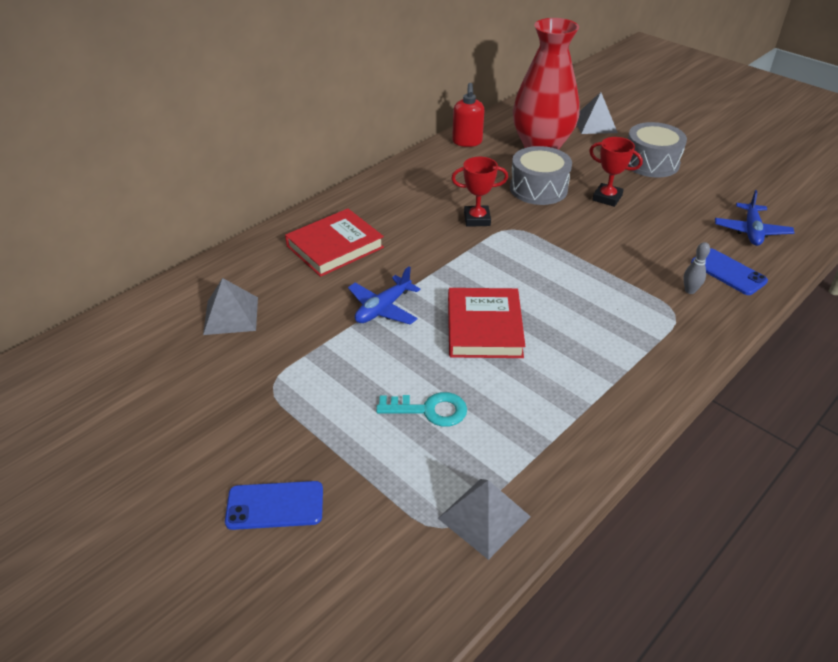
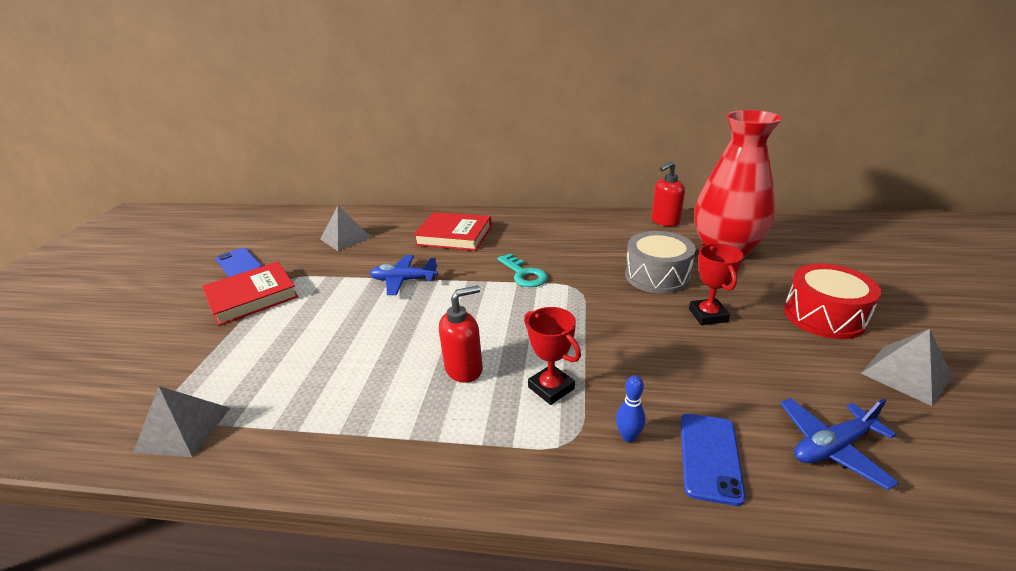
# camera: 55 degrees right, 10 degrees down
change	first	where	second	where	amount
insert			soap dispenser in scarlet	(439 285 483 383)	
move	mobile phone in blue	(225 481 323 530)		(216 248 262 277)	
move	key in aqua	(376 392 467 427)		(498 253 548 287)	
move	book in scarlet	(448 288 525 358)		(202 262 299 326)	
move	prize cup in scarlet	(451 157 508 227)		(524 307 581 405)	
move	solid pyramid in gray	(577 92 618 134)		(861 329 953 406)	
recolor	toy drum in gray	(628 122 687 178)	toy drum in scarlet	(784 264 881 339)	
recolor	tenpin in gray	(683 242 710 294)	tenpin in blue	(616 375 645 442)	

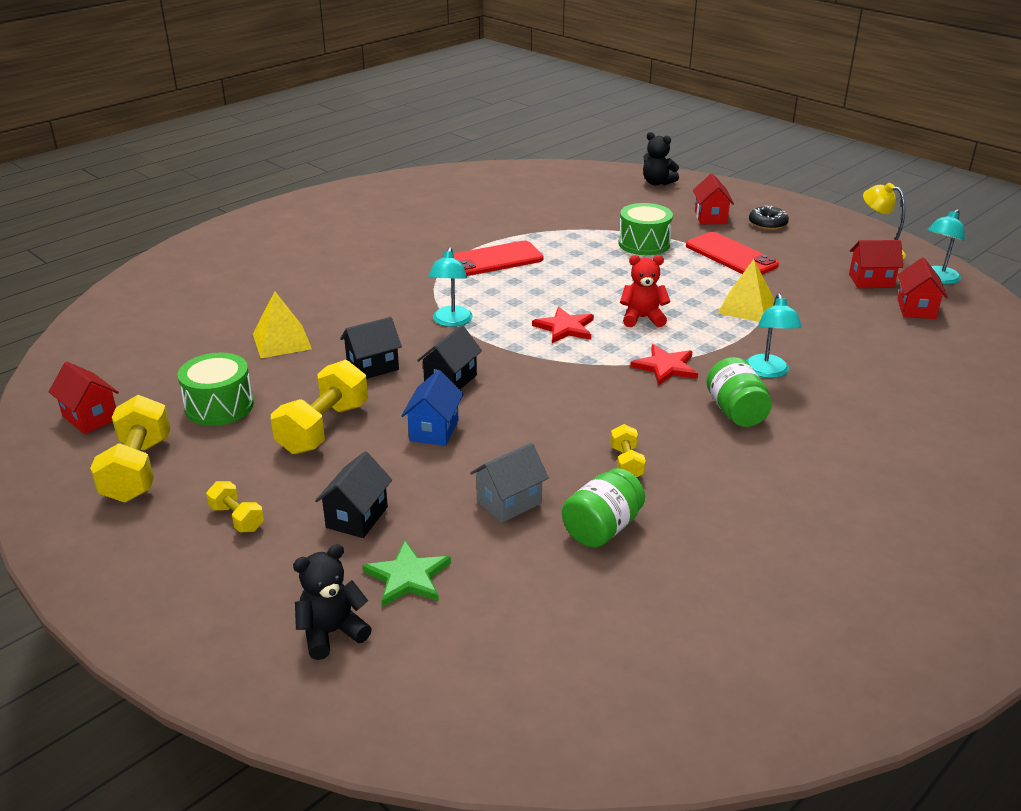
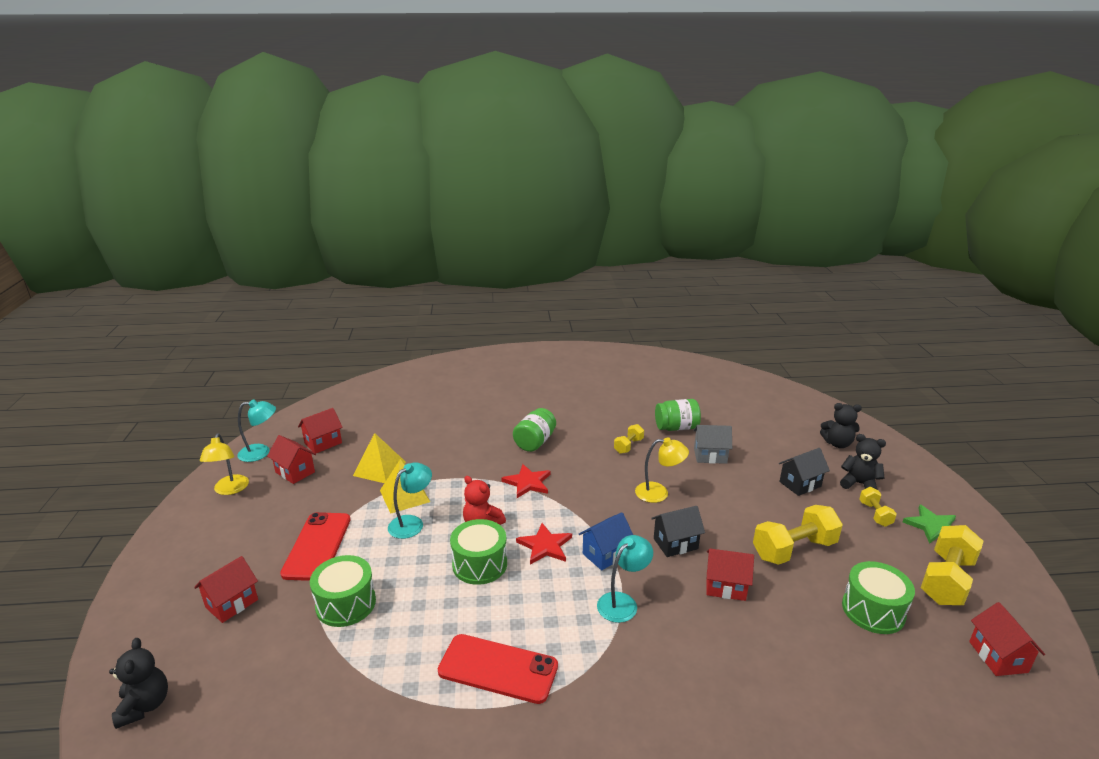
# camera: 140 degrees left, 5 degrees down
change	first	where	second	where	amount
delete	glazed donut in jet-black	(749 206 789 230)			
insert			toy drum in emerald	(450 519 507 585)	
insert			reading lamp in bright yellow	(635 437 689 503)	
insert			teddy in jet-black	(840 434 886 489)	
move	solid pyramid in bright yellow	(253 291 312 358)		(353 433 406 483)	
move	five-pointed star in emerald	(362 541 451 607)		(903 505 956 544)	
move	toy house in blue	(401 370 464 446)		(579 512 633 570)	
move	reading lamp in aqua	(746 293 802 378)		(388 462 432 539)	
recolor	toy house in jet-black	(340 317 402 379)	toy house in scarlet	(706 548 754 601)	

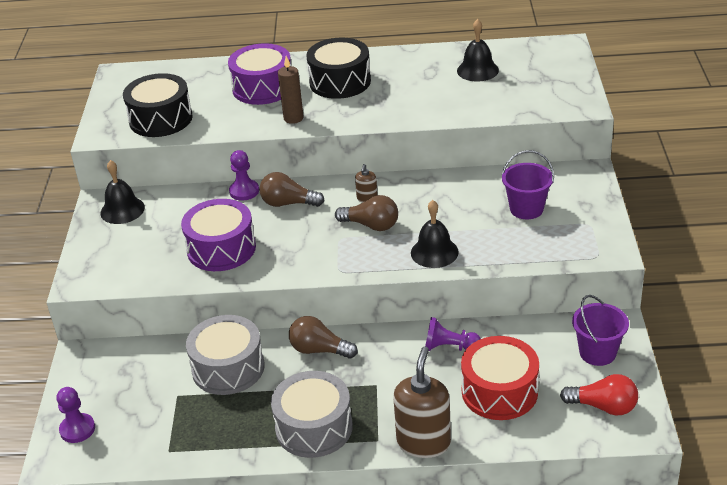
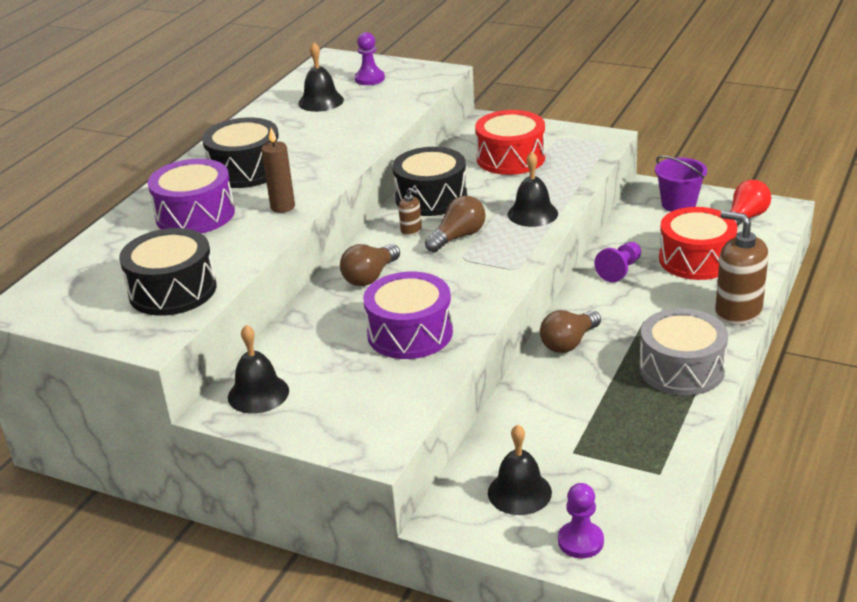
# camera: 65 degrees left, 5 degrees down
change	first	where	second	where	amount
delete	toy drum in gray	(186 315 265 395)			
insert			toy drum in jet-black	(393 147 467 216)	
insert			hand bell in jet-black	(488 425 552 515)	
move	chess pawn in royal purple	(229 150 259 201)		(355 32 385 85)	
replace	pail in royal purple	(502 150 554 219)	toy drum in scarlet	(475 110 545 175)	

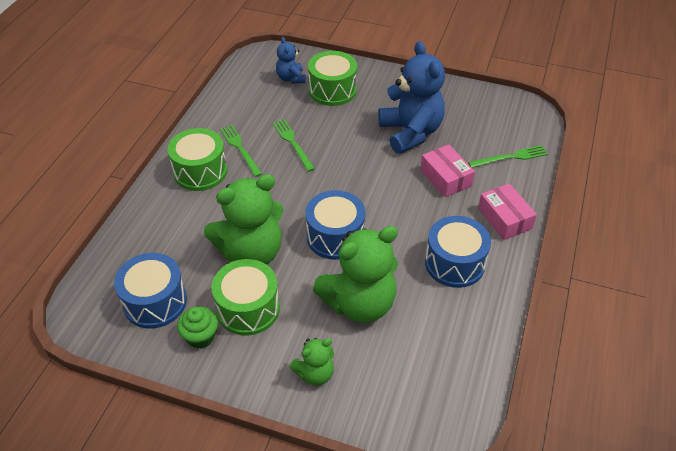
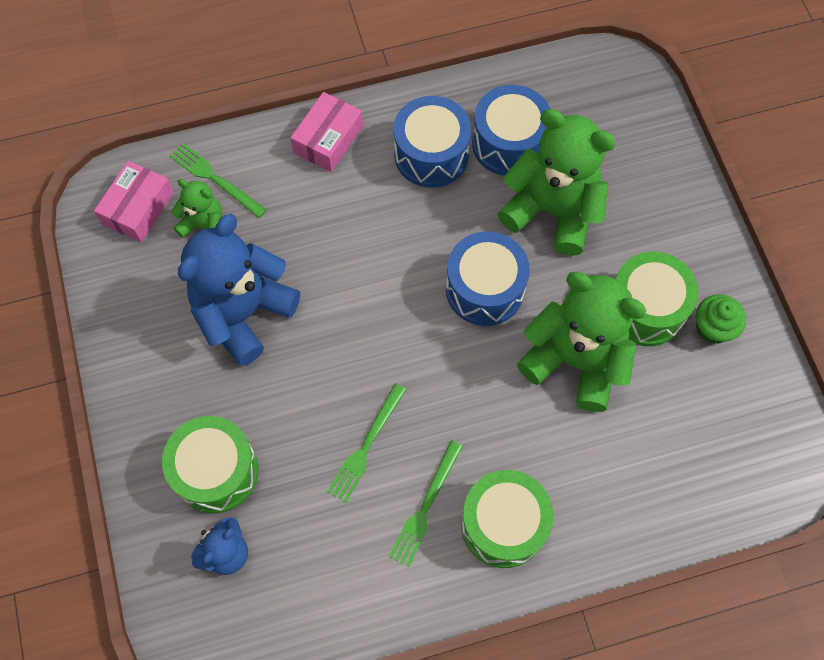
# camera: 125 degrees left, 20 degrees up
change	first	where	second	where	amount
move	toy drum in blue	(114 253 187 329)		(472 85 550 176)	
move	teddy in emerald	(290 338 334 386)		(171 179 222 238)	
move	box in rose-pink	(420 144 475 197)		(94 161 174 242)	

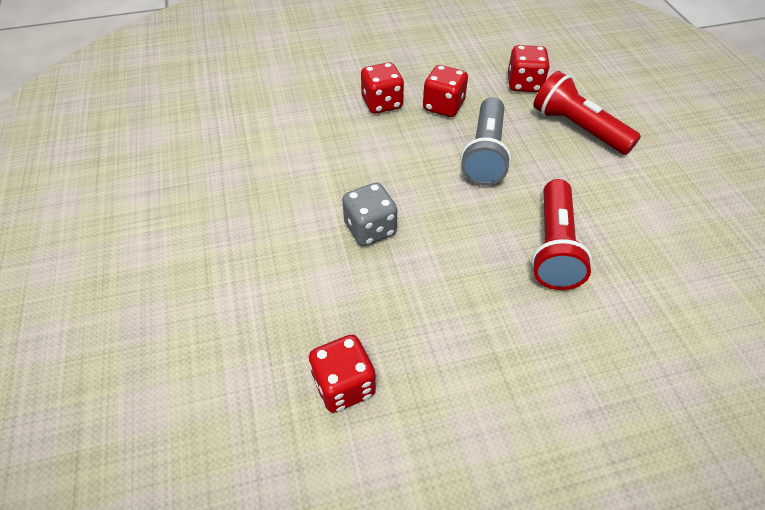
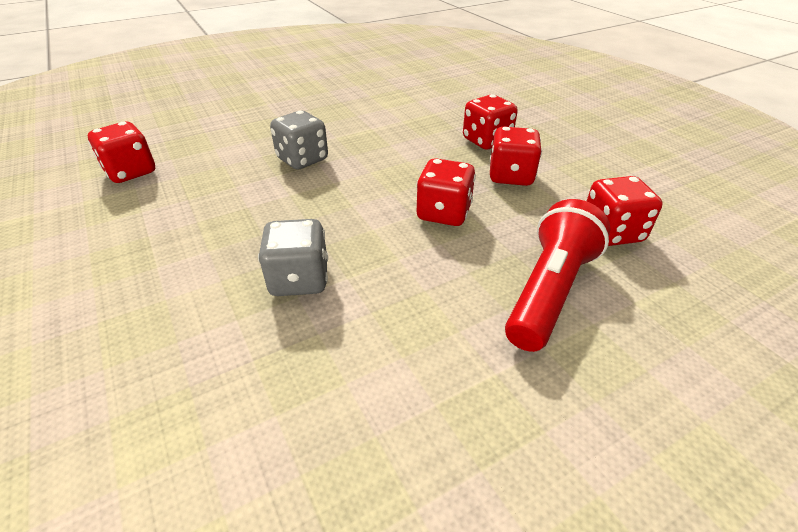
# camera: 75 degrees right, 10 degrees down
change	first	where	second	where	amount
replace	flashlight in gray	(461 97 511 186)	die in scarlet	(416 158 476 226)	
replace	flashlight in scarlet	(531 179 592 290)	die in gray	(258 219 328 296)	

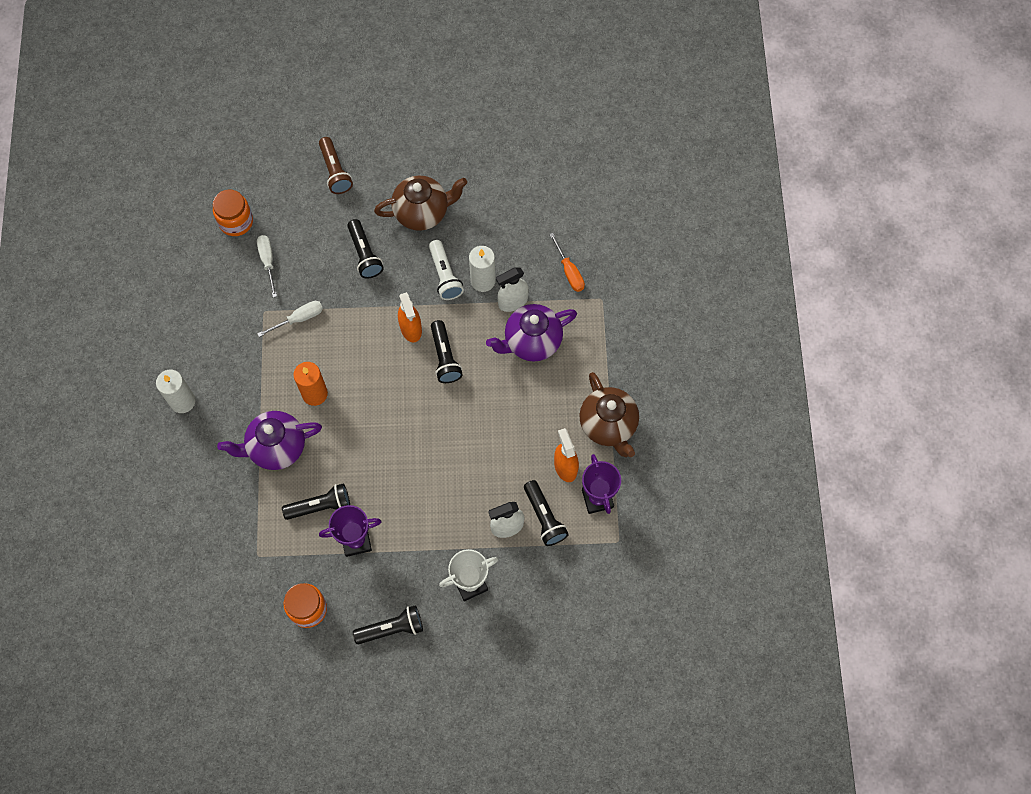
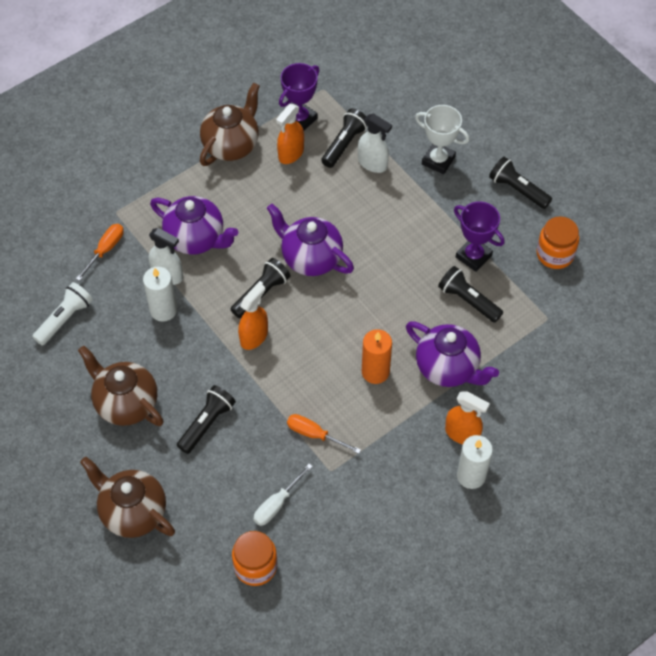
# camera: 125 degrees left, 10 degrees down
change	first	where	second	where	amount
insert			teapot in royal purple	(267 204 354 276)	
insert			spray bottle in bright orange	(445 391 490 444)	
move	flashlight in pure white	(429 240 464 300)		(32 282 93 346)	
replace	flashlight in russet	(319 137 353 194)	teapot in russet	(80 457 175 538)	
recolor	screwdriver in pure white	(257 301 323 337)	screwdriver in bright orange	(287 414 361 454)	

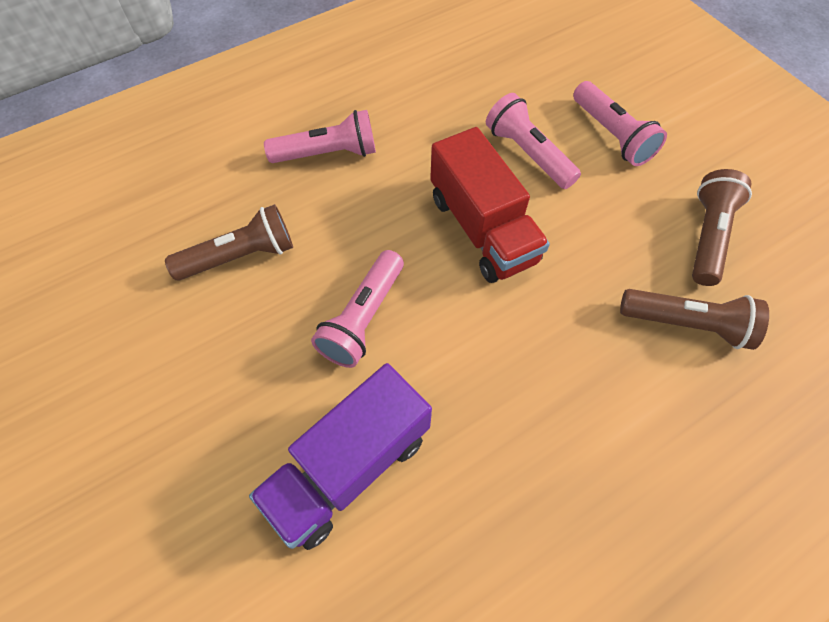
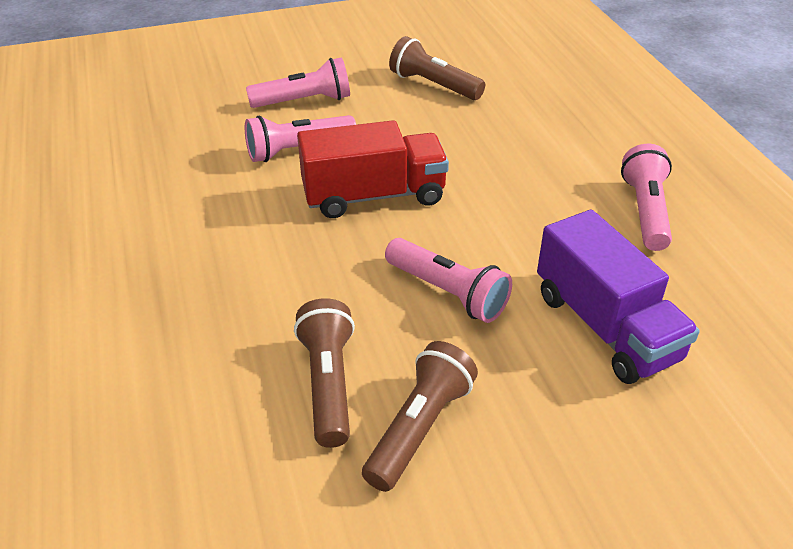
# camera: 75 degrees left, 20 degrees down
change	first	where	second	where	amount
move	flashlight in rose-pink	(264 110 376 163)		(621 144 672 251)	
move	flashlight in russet	(620 289 769 350)		(362 341 478 492)	

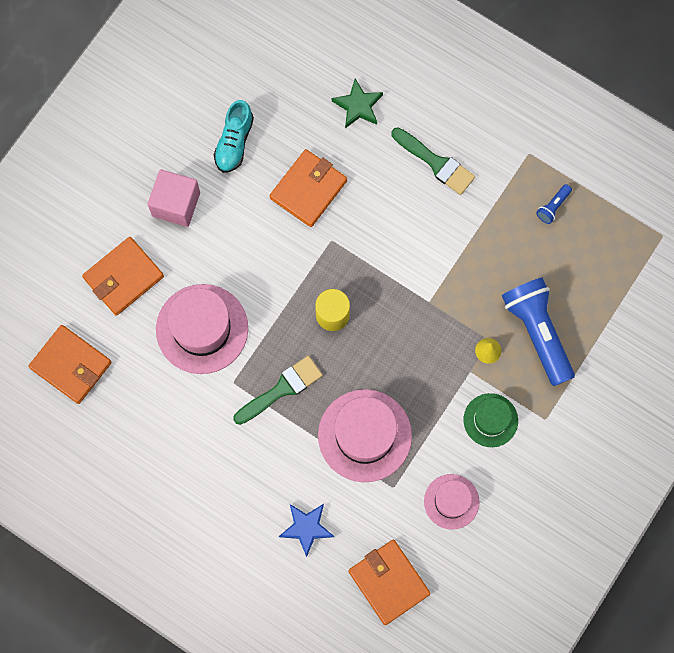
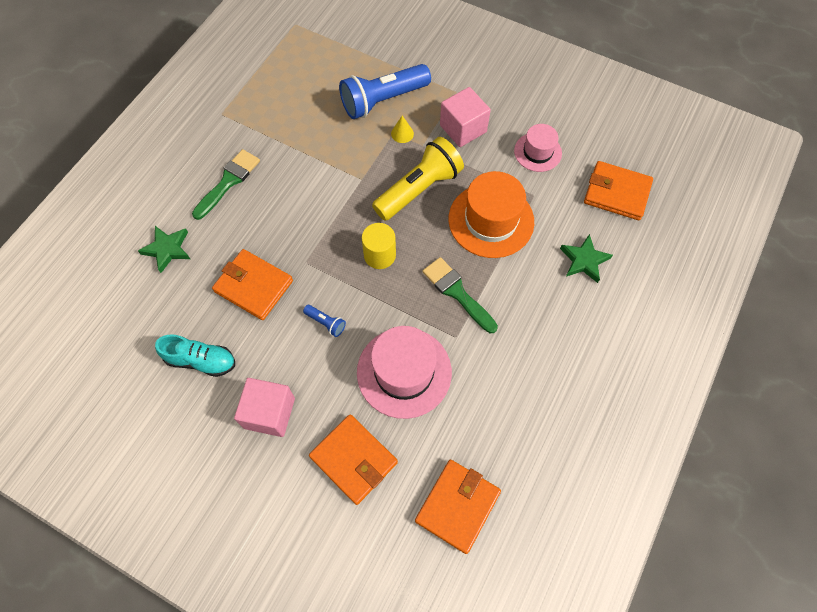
# camera: 95 degrees left, 10 degrees down
change	first	where	second	where	amount
insert			flashlight in bright yellow	(372 137 464 221)	
move	flashlight in blue	(536 184 572 224)		(303 305 346 337)	
replace	top hat in emerald	(464 393 518 447)	block in rose-pink	(440 87 491 147)	
recolor	five-pointed star in blue	(279 504 334 557)	five-pointed star in emerald	(560 234 613 283)	
recolor	top hat in rose-pink	(318 389 412 482)	top hat in bright orange	(449 171 534 258)	
rotate	card wallet in bright orange	(348 540 431 625)		(584 161 653 220)	60 degrees clockwise

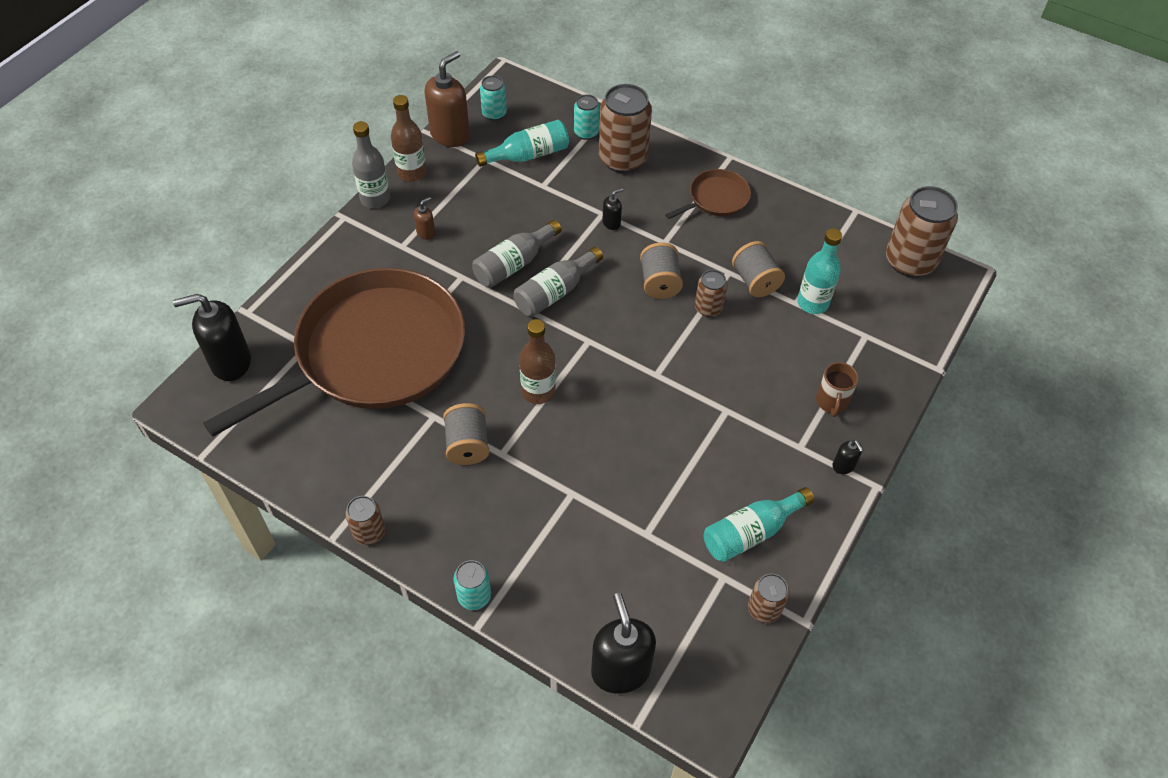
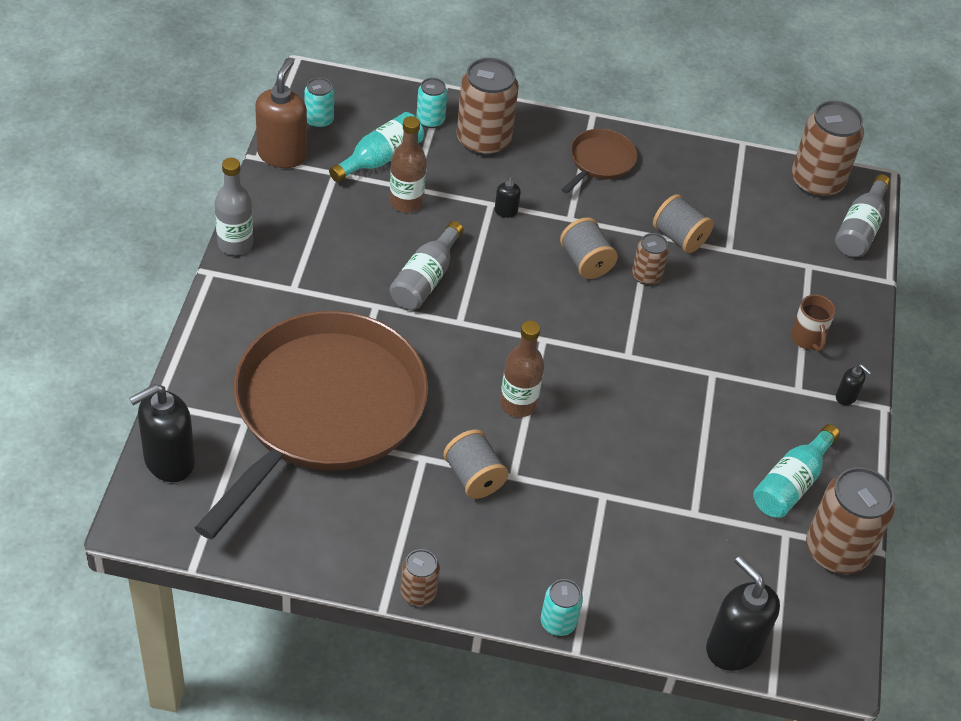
# camera: 25 degrees left, 5 degrees down
change	first	where	second	where	amount
delete	soap dispenser in russet	(414 197 435 240)			
delete	drink bottle in aqua	(797 228 842 314)			
move	drink bottle in russet	(391 95 427 182)		(389 116 427 213)	
move	drink bottle in gray	(514 247 603 317)		(835 175 890 257)	
rotate	soap dispenser in jet-black	(602 188 623 230)		(495 177 521 218)	150 degrees clockwise
resize	tin in russet	(748 574 789 623)		(806 467 895 574)	x1.91

